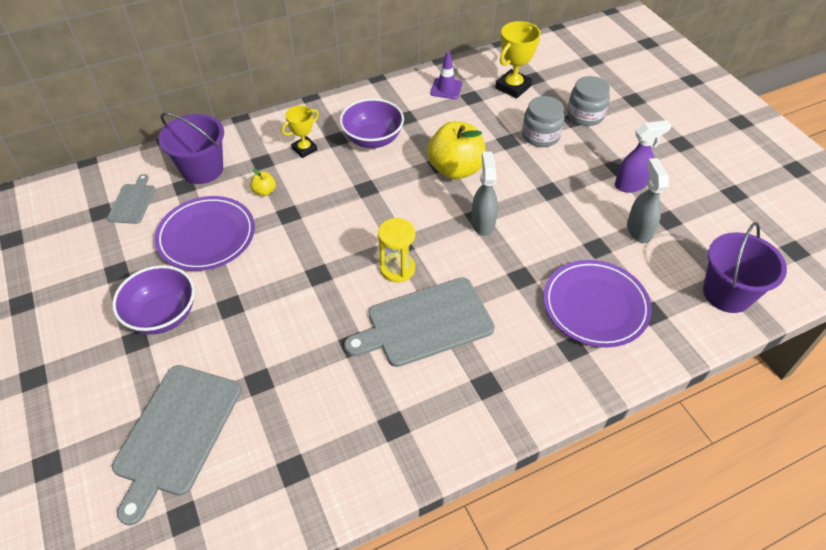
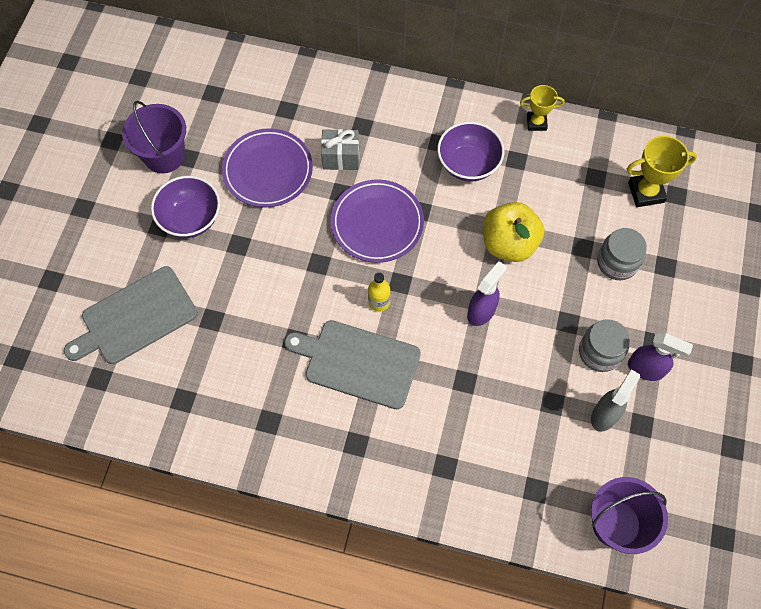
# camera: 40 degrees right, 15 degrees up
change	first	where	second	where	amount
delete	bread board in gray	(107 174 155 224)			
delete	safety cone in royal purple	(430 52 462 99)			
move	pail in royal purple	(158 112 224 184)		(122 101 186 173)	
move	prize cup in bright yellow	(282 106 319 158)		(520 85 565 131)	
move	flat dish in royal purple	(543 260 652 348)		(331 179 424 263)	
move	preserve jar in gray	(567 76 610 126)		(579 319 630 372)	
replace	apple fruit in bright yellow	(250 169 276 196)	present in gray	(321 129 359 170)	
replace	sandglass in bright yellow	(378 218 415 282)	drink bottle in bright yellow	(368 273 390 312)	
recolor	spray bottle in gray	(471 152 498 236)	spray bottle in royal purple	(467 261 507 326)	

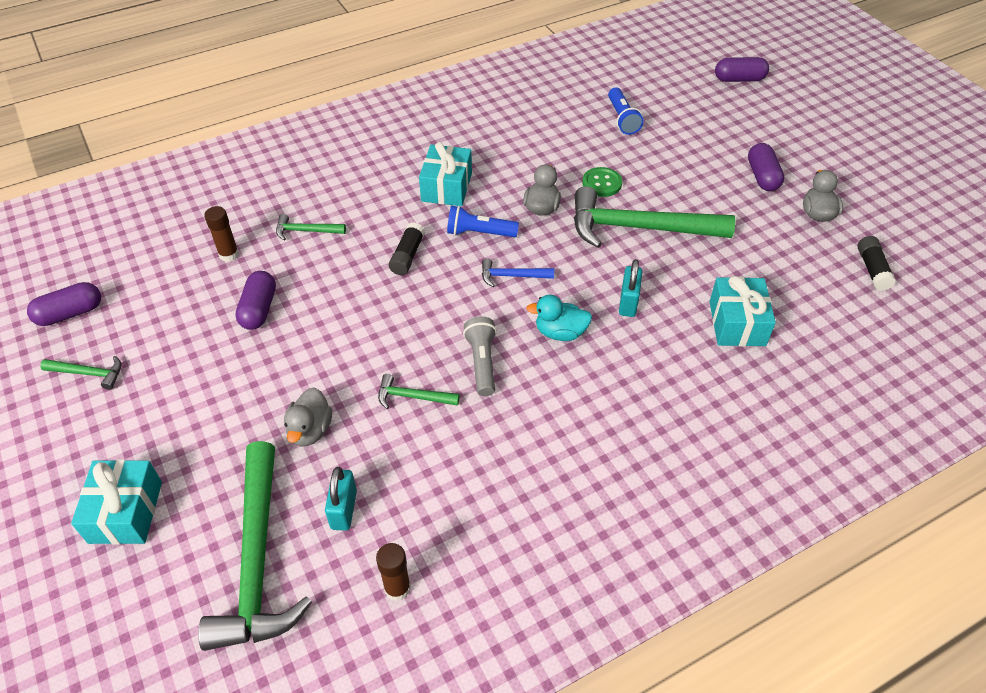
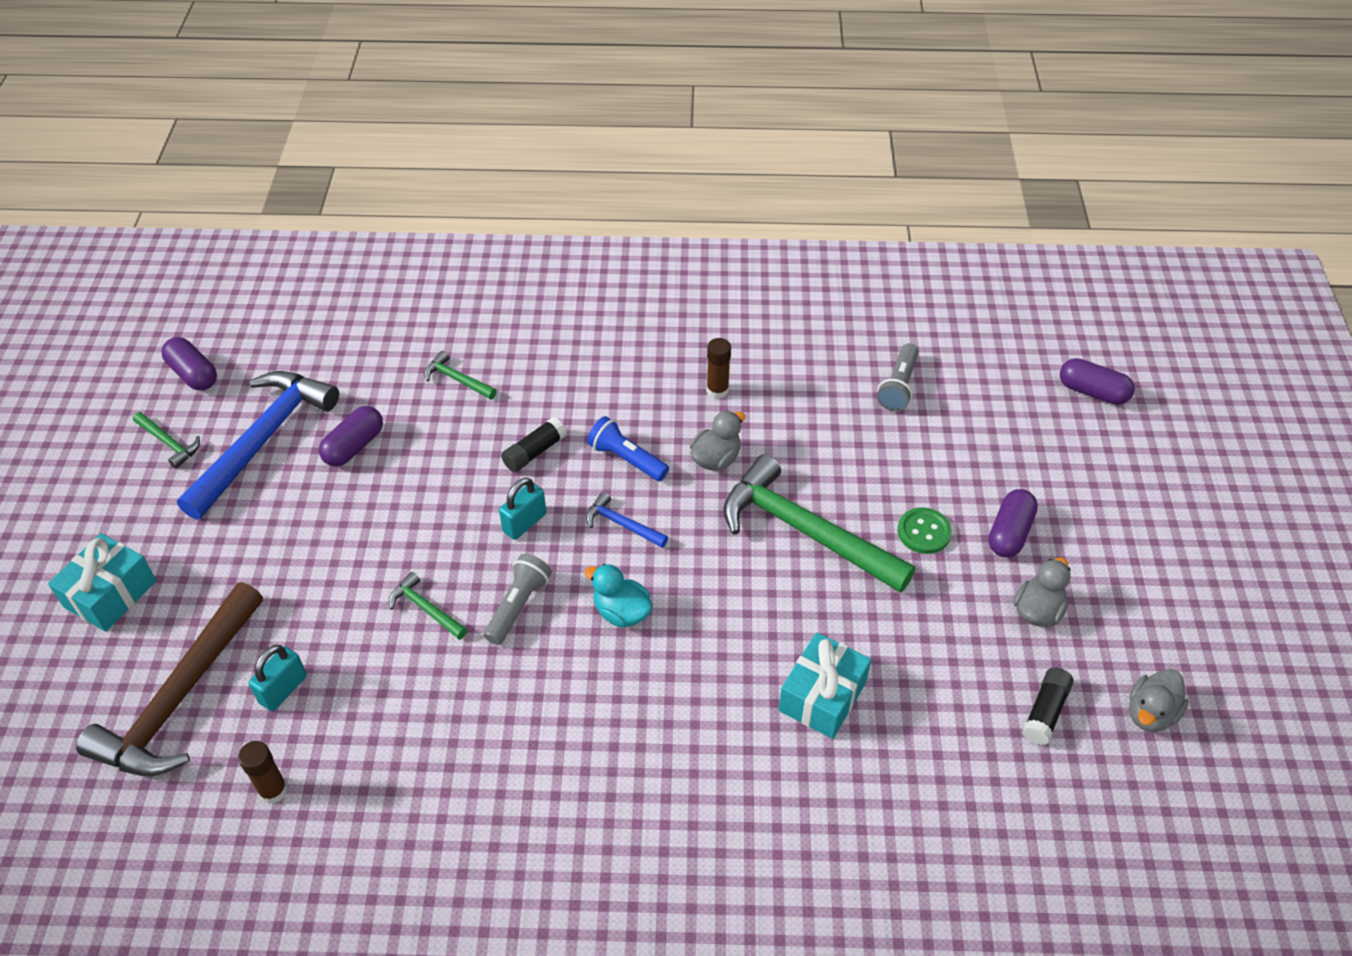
# camera: 30 degrees right, 0 degrees up
change	first	where	second	where	amount
delete	present in aqua	(419 142 472 206)			
insert			hammer in blue	(177 371 339 520)	
move	glue stick in russet	(204 206 239 262)		(707 338 731 399)	
move	toy duck in gray	(284 387 332 447)		(1129 669 1189 732)	
move	sewing button in emerald	(582 167 622 197)		(898 507 952 554)	
move	lock in aqua	(619 259 642 317)		(499 478 546 540)	
recolor	hammer in emerald	(198 441 312 651)	hammer in russet	(76 582 263 776)	
recolor	flashlight in blue	(608 87 644 135)	flashlight in gray	(877 343 919 411)	
rotate	pill in royal purple	(27 282 101 326)		(162 337 217 391)	45 degrees clockwise

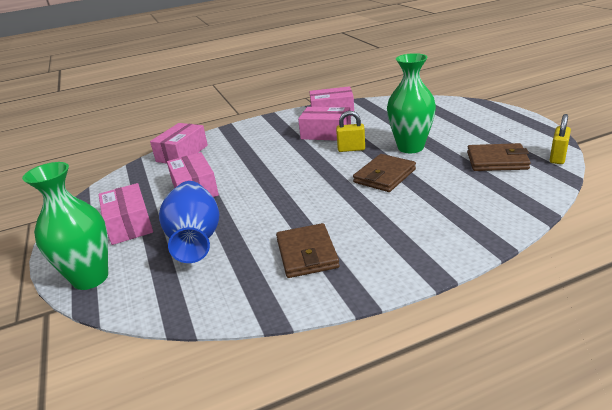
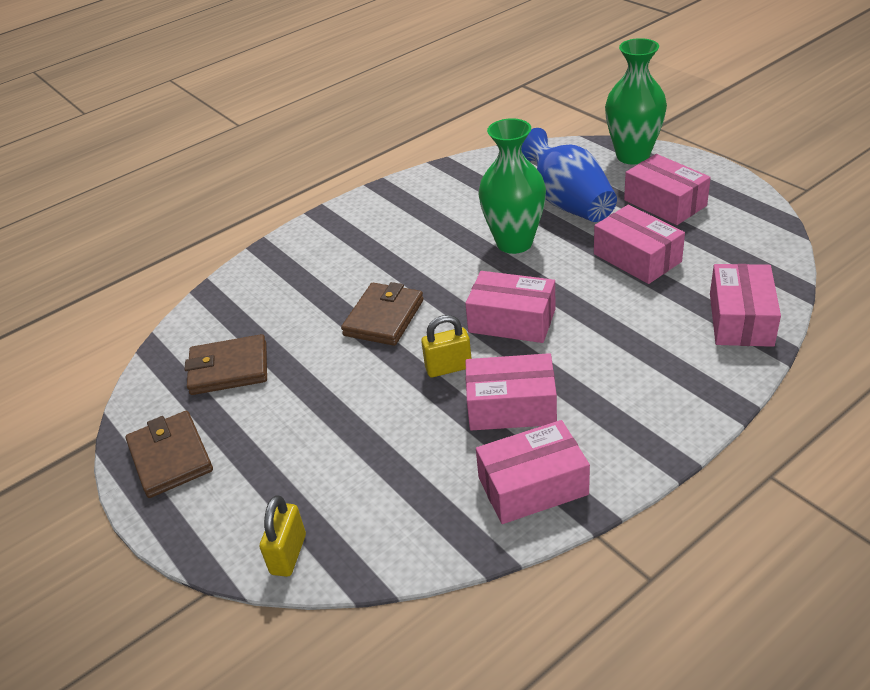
# camera: 165 degrees right, 10 degrees up
change	first	where	second	where	amount
insert			box in rose-pink	(465 271 556 343)	
move	card wallet in russet	(276 223 340 278)		(126 411 213 498)	
move	flower vase in emerald	(387 53 436 153)		(478 118 546 254)	
move	lock in bright yellow	(550 114 571 164)		(260 495 306 577)	

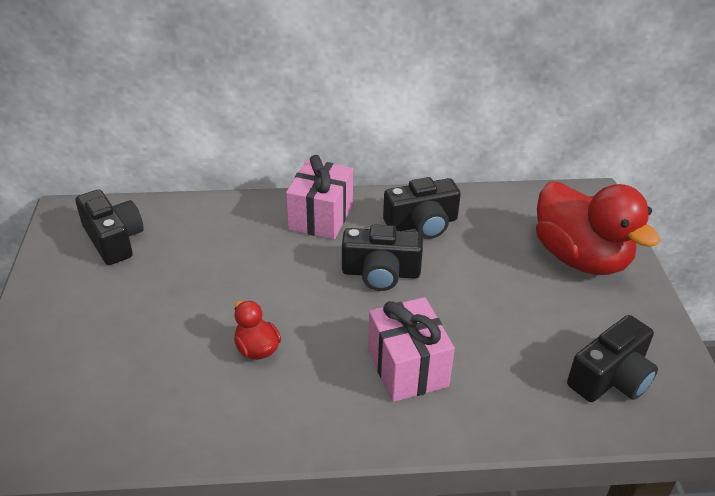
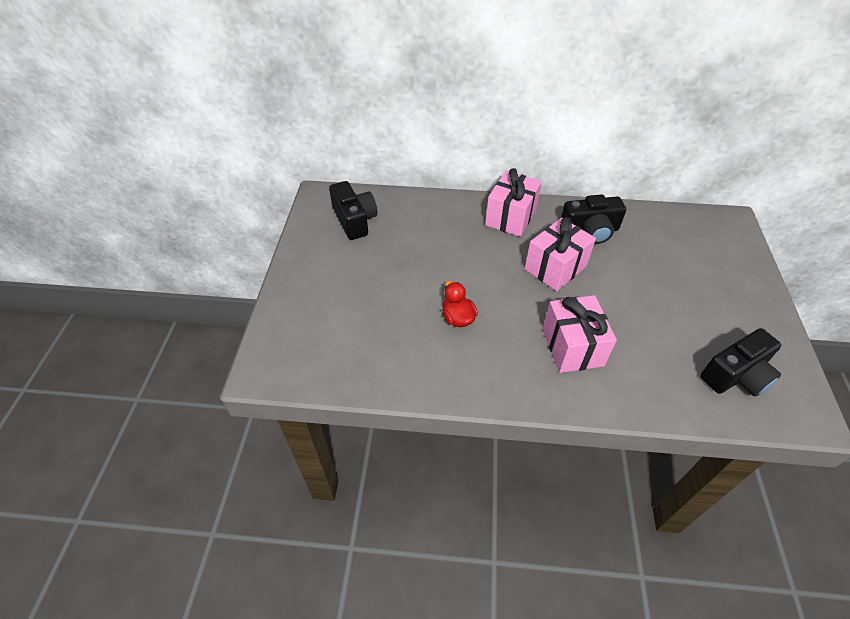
# camera: 10 degrees right, 10 degrees up
change	first	where	second	where	amount
delete	toy duck in scarlet	(536 182 660 275)			
replace	photo camera in jet-black	(342 224 423 291)	present in rose-pink	(524 217 596 291)	

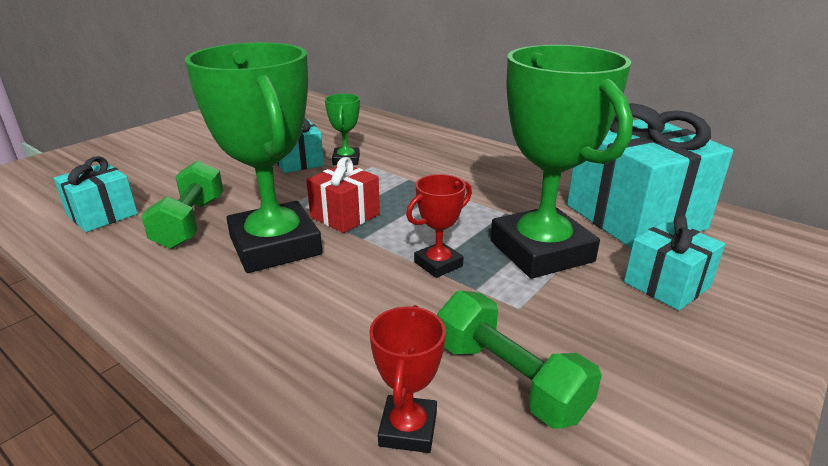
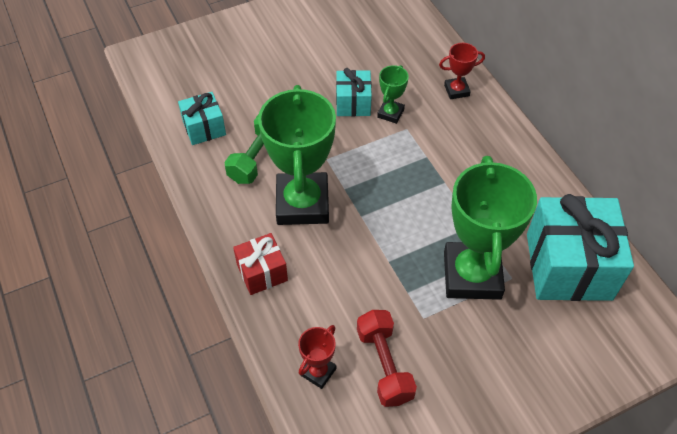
# camera: 25 degrees right, 25 degrees up
change	first	where	second	where	amount
delete	present in aqua	(624 215 725 311)			
move	present in scarlet	(306 157 380 233)		(233 233 288 295)	
move	prize cup in scarlet	(406 174 472 278)		(439 43 485 99)	
recolor	free weight in emerald	(437 291 602 428)	free weight in scarlet	(357 310 417 407)	

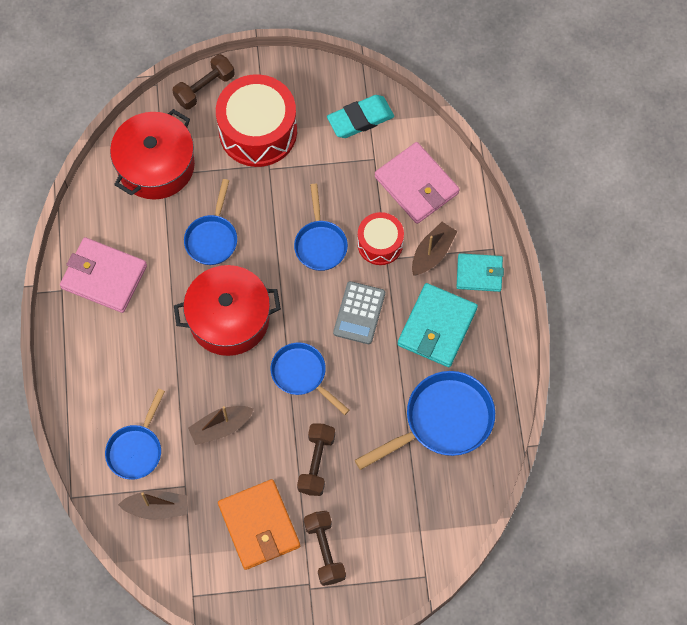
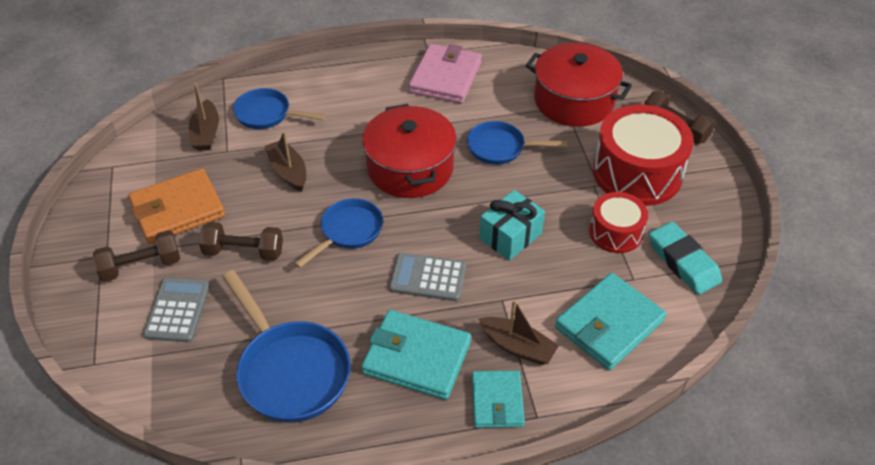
# camera: 85 degrees right, 20 degrees down
change	first	where	second	where	amount
insert			adding machine in gray	(143 277 210 342)	
move	toy drum in scarlet	(357 212 404 265)		(589 192 648 253)	
replace	frying pan in blue	(294 184 348 271)	present in aqua	(479 190 545 261)	
recolor	card wallet in rose-pink	(375 142 460 224)	card wallet in aqua	(555 273 666 370)	

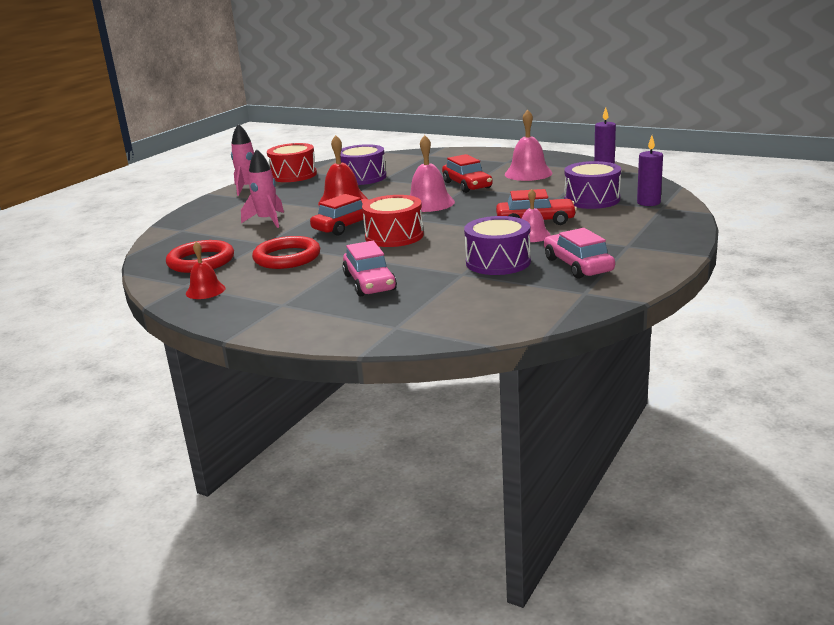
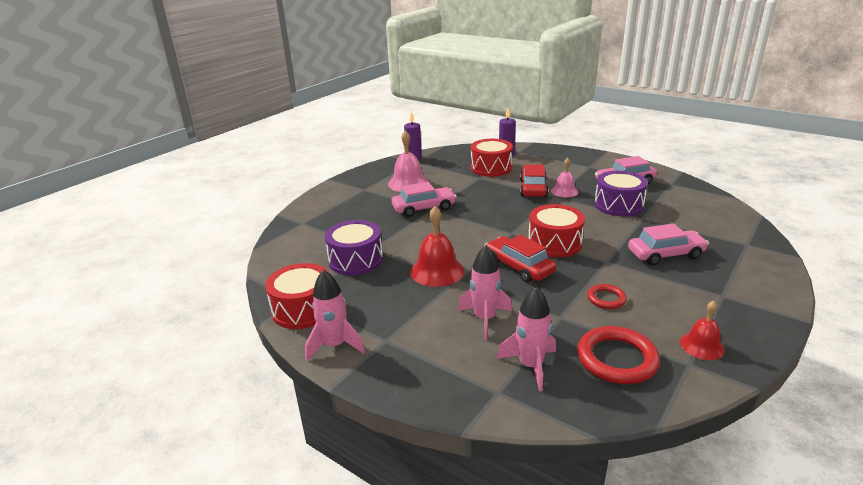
# camera: 85 degrees left, 5 degrees up
change	first	where	second	where	amount
delete	hand bell in rose-pink	(410 135 455 212)			
insert			spaceship in rose-pink	(497 286 556 391)	
recolor	car in scarlet	(442 154 493 193)	car in rose-pink	(392 182 457 217)	
recolor	toy drum in royal purple	(564 161 621 209)	toy drum in scarlet	(471 139 513 177)	
resize	ring in scarlet	(252 236 320 269)		(587 284 627 309)	x0.55

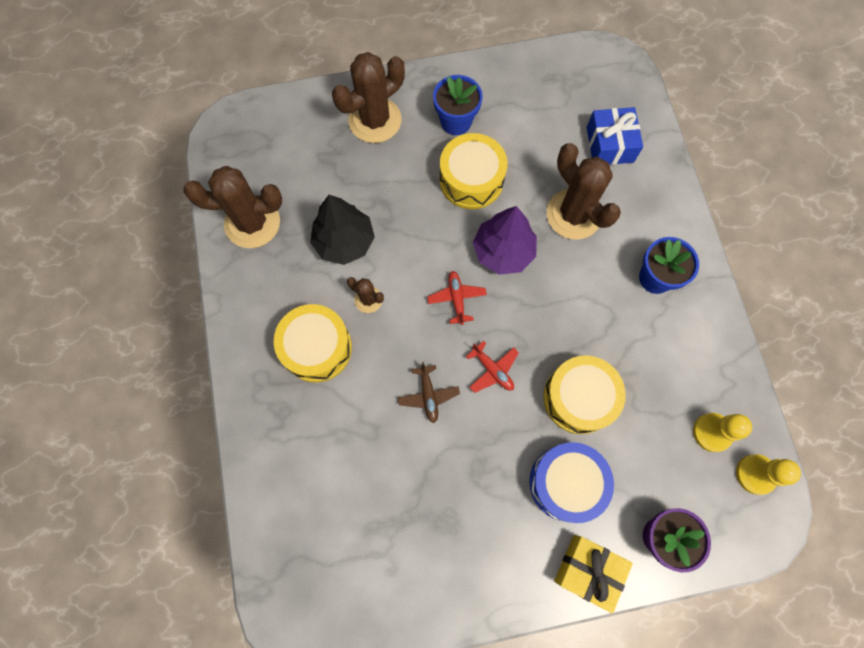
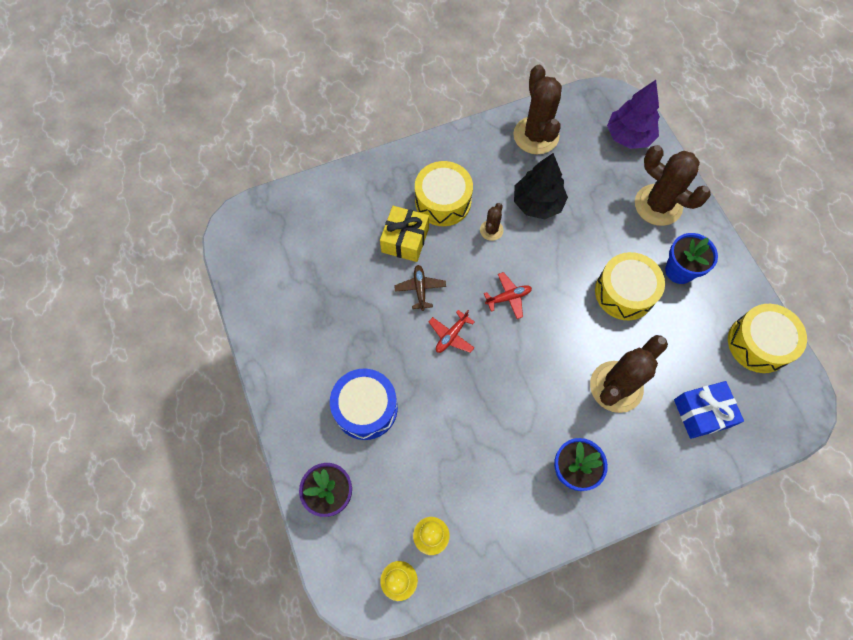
# camera: 80 degrees right, 5 degrees down
change	first	where	second	where	amount
move	tree in royal purple	(473 206 537 275)		(607 80 660 149)	
move	toy drum in bright yellow	(543 355 626 434)		(728 304 807 373)	
move	present in bright yellow	(554 535 633 614)		(380 206 429 262)	
rotate	plane in russet	(398 362 460 423)		(394 265 446 311)	105 degrees clockwise

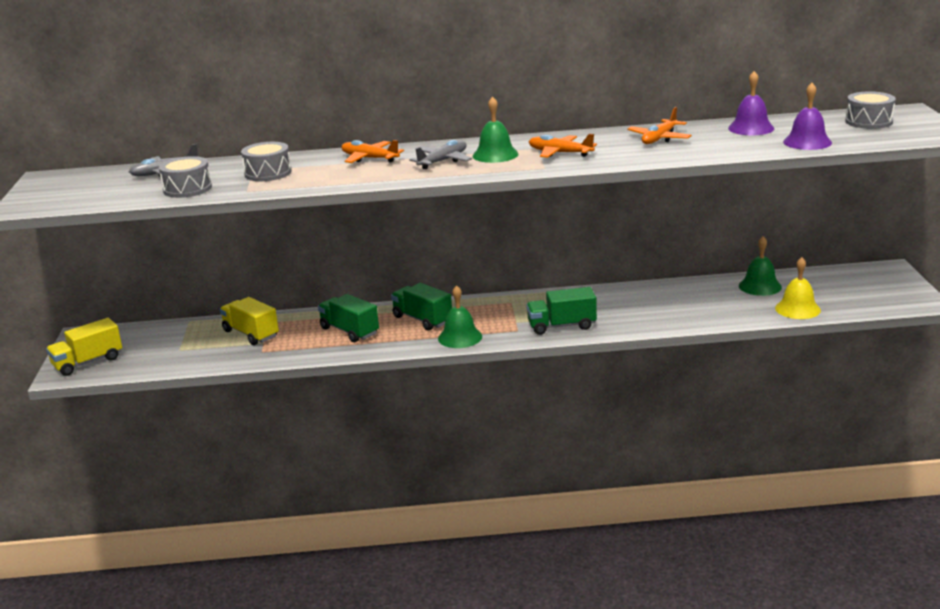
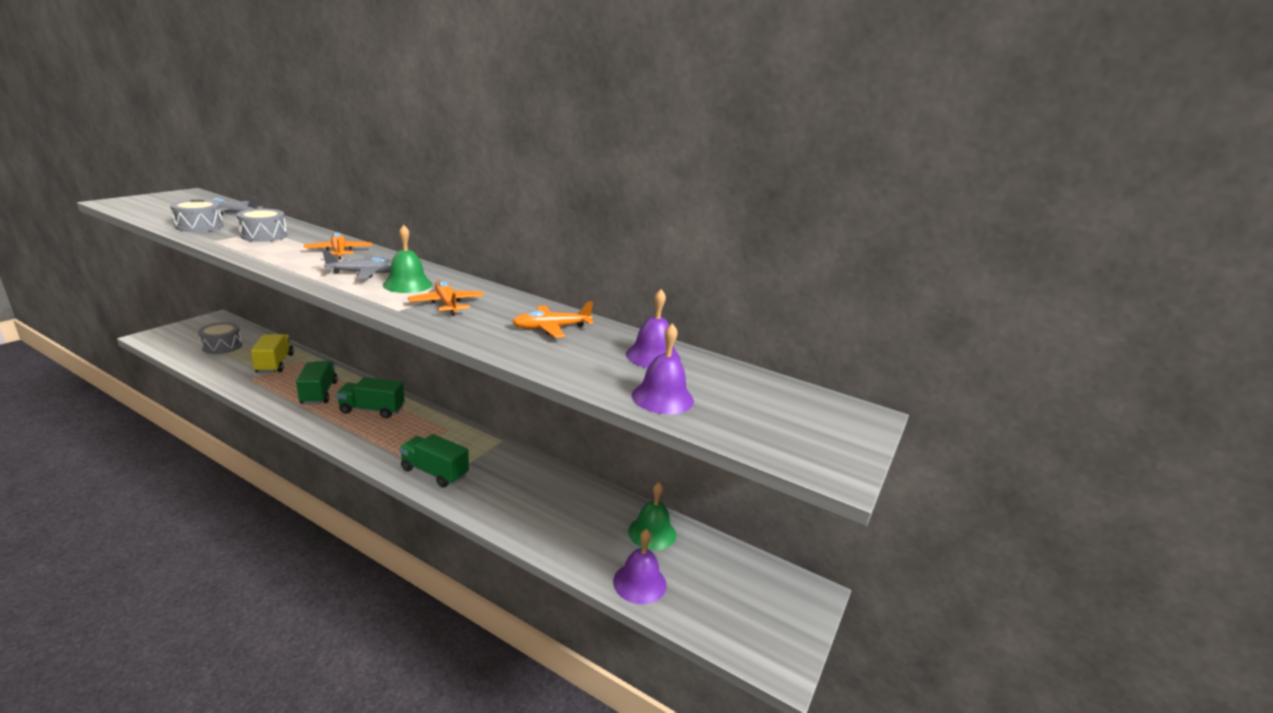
# camera: 30 degrees right, 0 degrees up
change	first	where	second	where	amount
delete	truck in bright yellow	(46 318 122 376)			
delete	hand bell in emerald	(438 285 482 348)			
move	toy drum in gray	(845 91 896 129)		(198 322 242 354)	
recolor	hand bell in bright yellow	(775 257 821 319)	hand bell in royal purple	(613 529 667 604)	
rotate	truck in emerald	(391 283 452 330)		(336 377 405 418)	75 degrees counterclockwise

